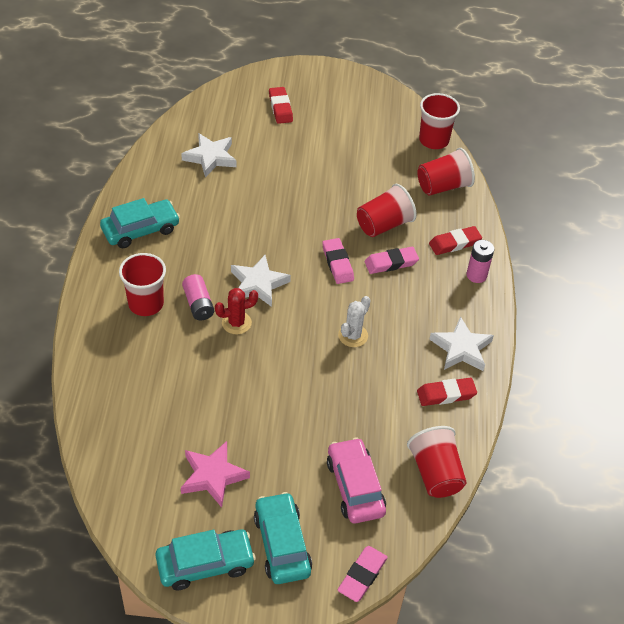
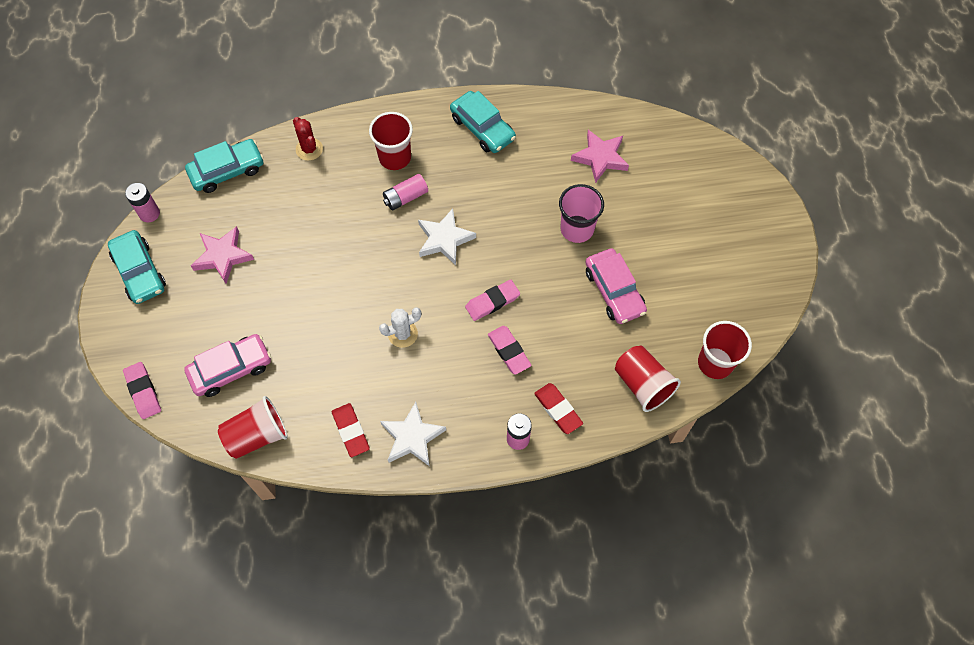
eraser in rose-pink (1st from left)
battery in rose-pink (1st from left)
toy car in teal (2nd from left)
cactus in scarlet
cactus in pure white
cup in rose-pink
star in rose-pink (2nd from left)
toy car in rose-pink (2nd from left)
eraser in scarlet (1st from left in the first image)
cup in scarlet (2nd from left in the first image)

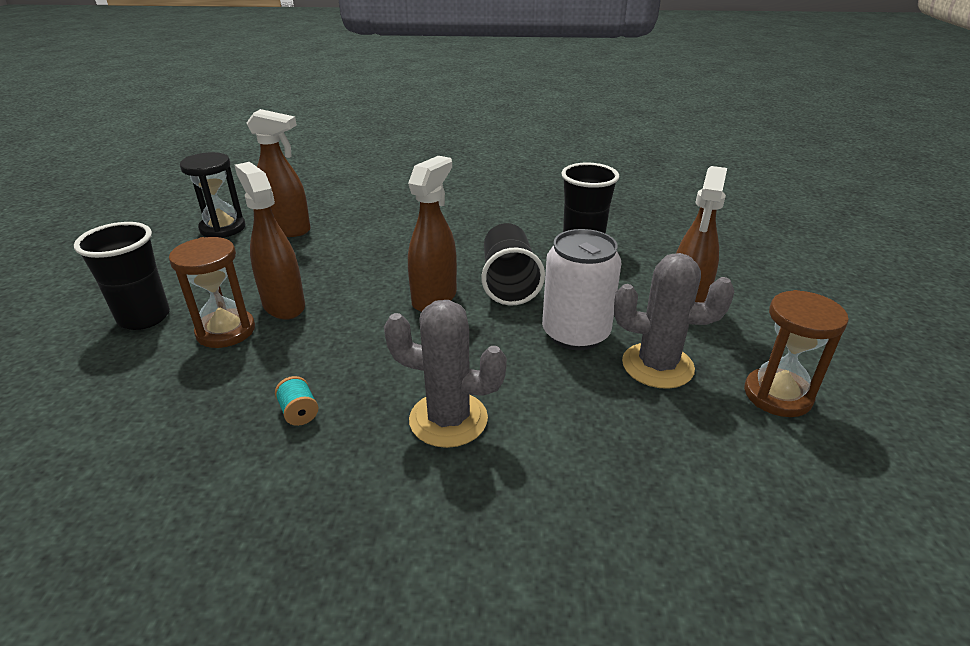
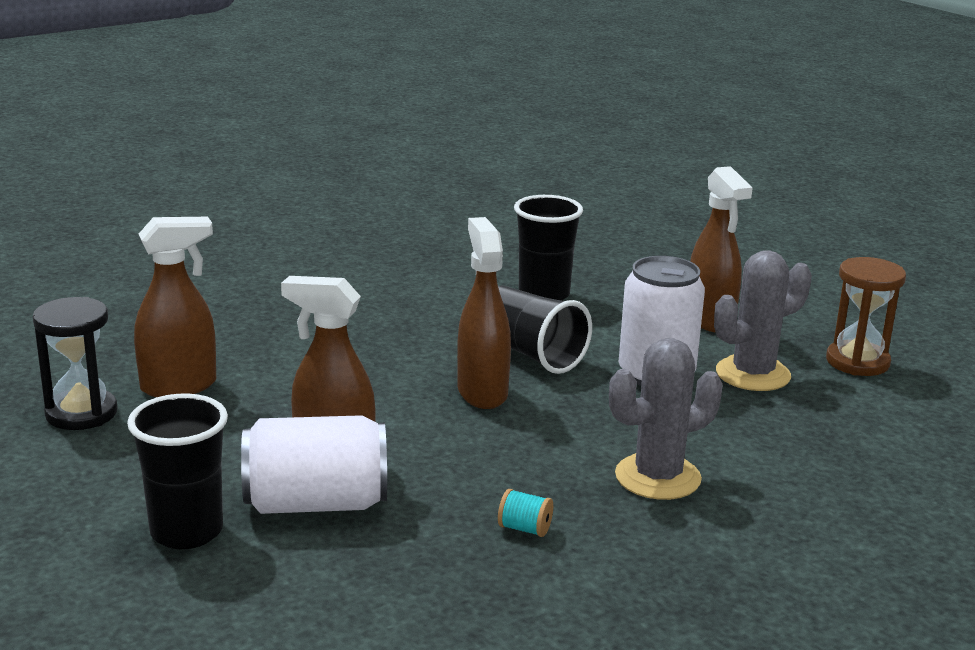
soda can in pure white (1st from left)

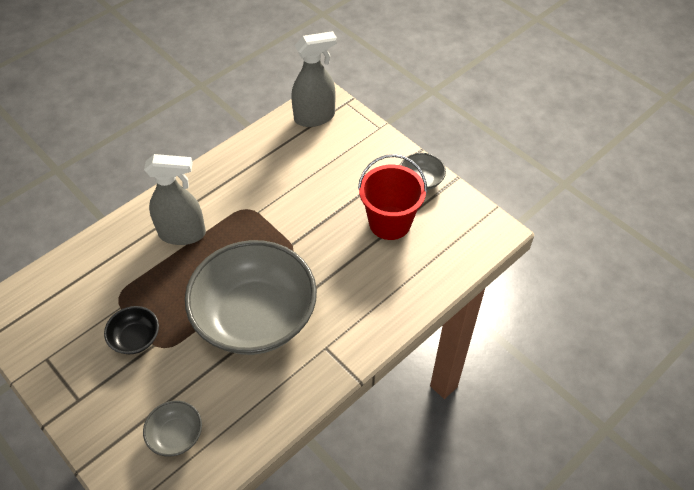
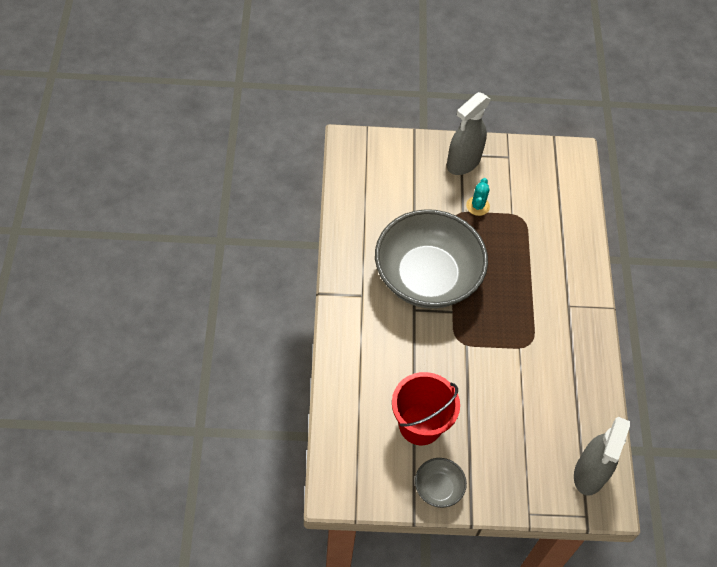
spray cleaner in grey (1st from left)
cactus in teal
serving bowl in grey (1st from left in the first image)

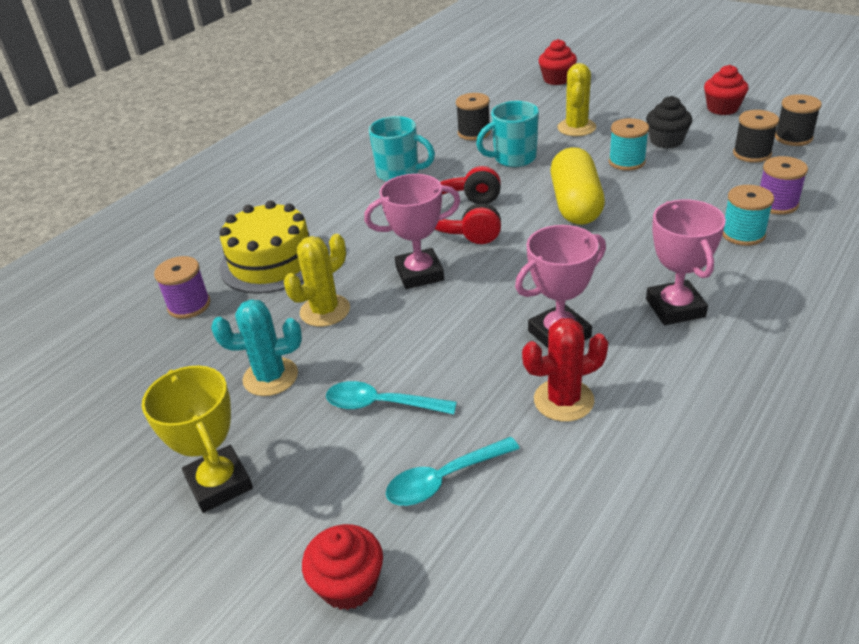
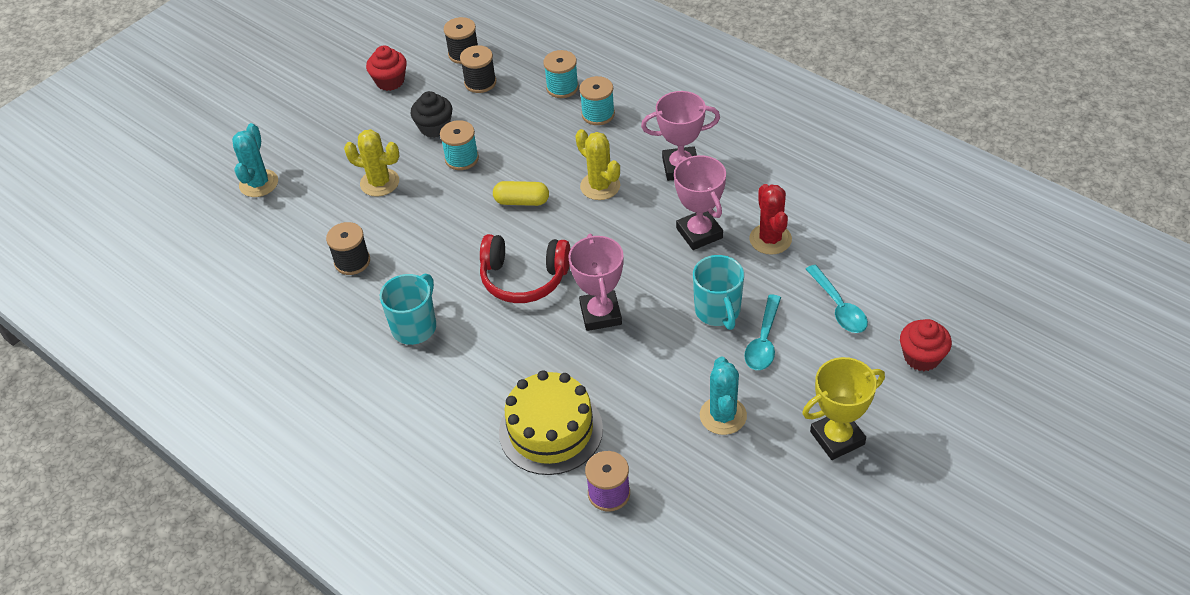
cactus in teal (1st from left)
pill in yellow
bobbin in teal (2nd from left)
cactus in yellow (2nd from left)
tea mug in teal (2nd from left)

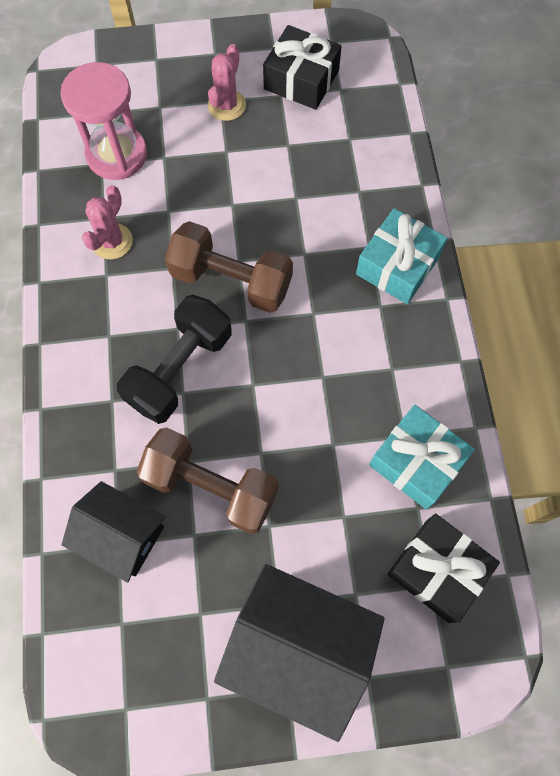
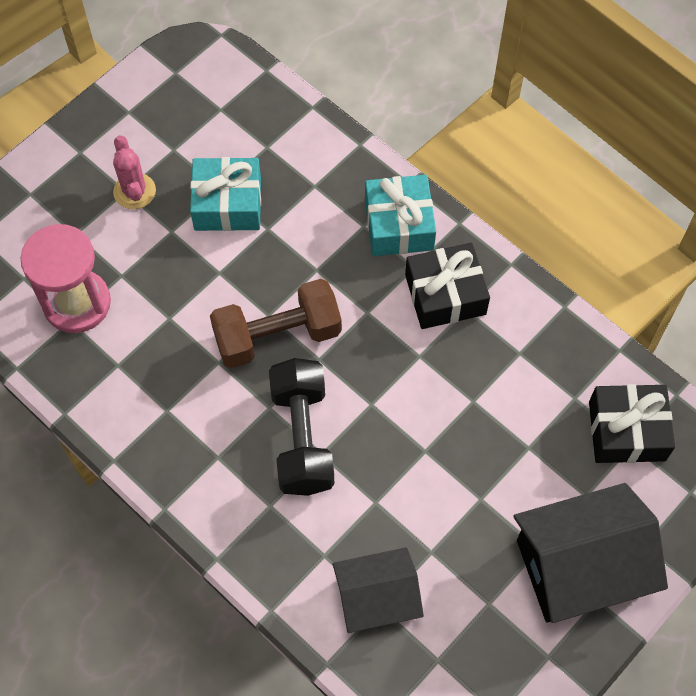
present in teal (1st from left)
present in black (1st from left)
cactus in rose-pink (1st from left in the first image)
hand weight in brown (1st from left in the first image)

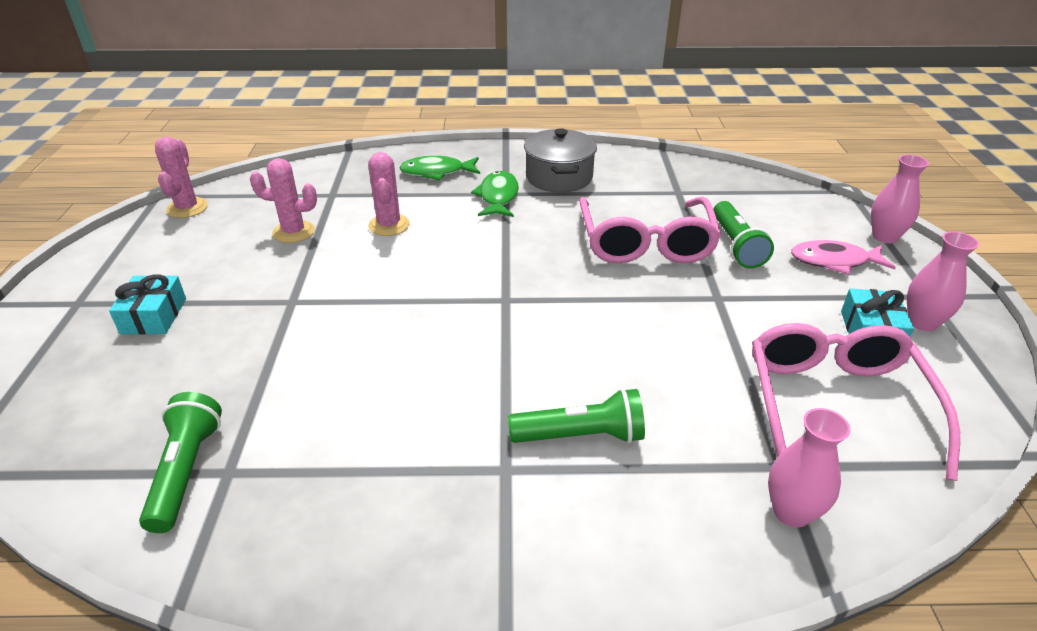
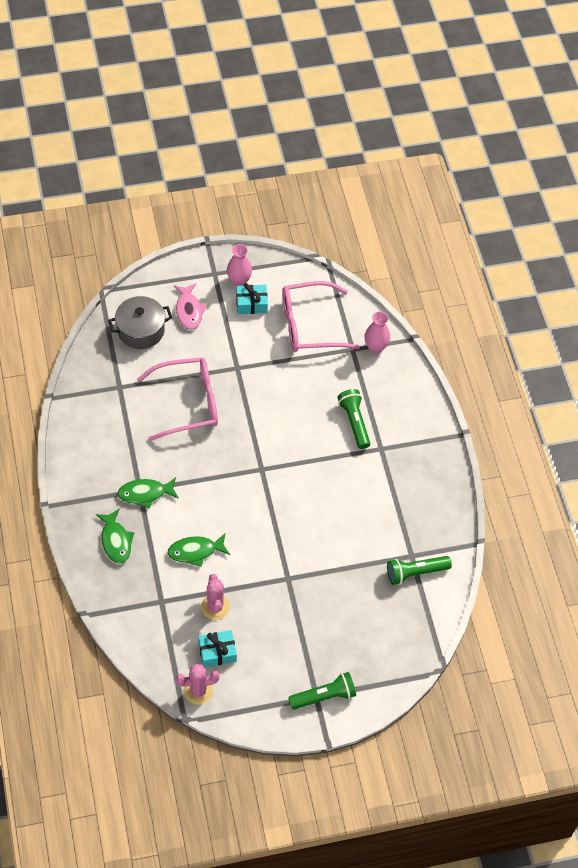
pot in grey
toy fish in leaf-green (3rd from left)
present in teal (1st from left)
torch in leaf-green (1st from left)
flower vase in rose-pink (2nd from left in the first image)

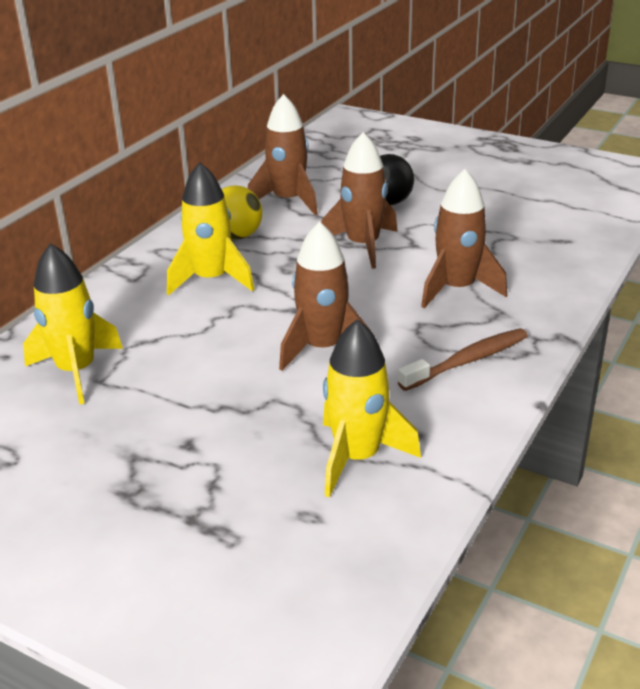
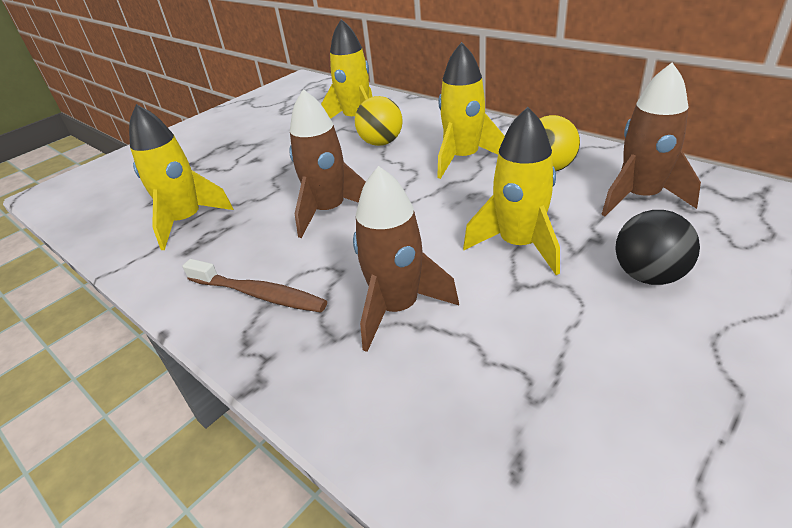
toothbrush in brown
sphere in yellow (1st from left)
spaceship in yellow (4th from left)

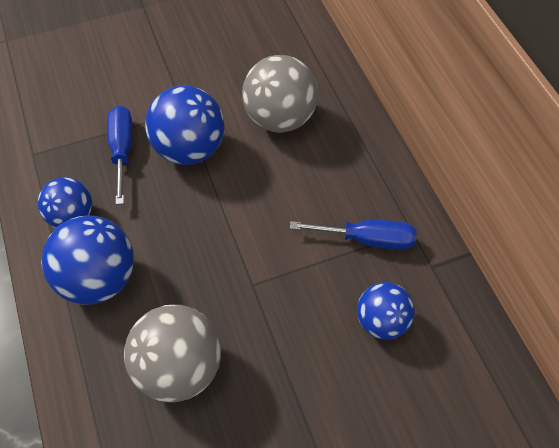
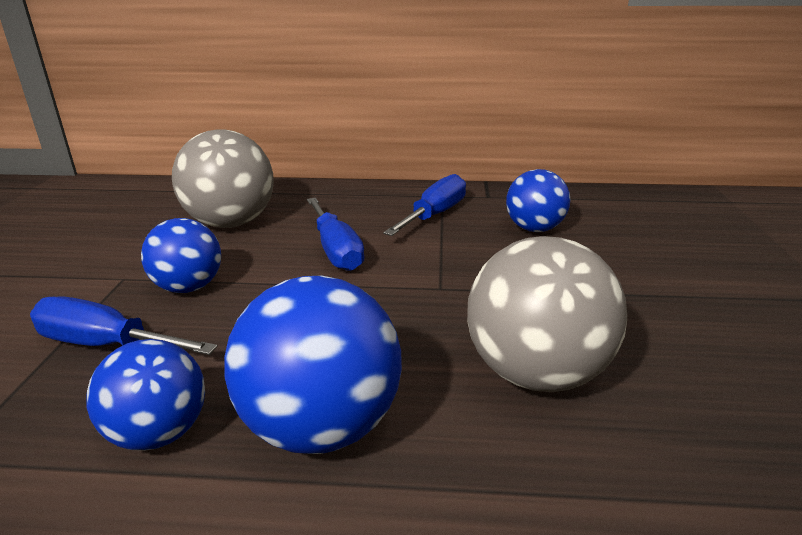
sphere in royal blue (2nd from left)
hand screwdriver in royal blue (2nd from left)

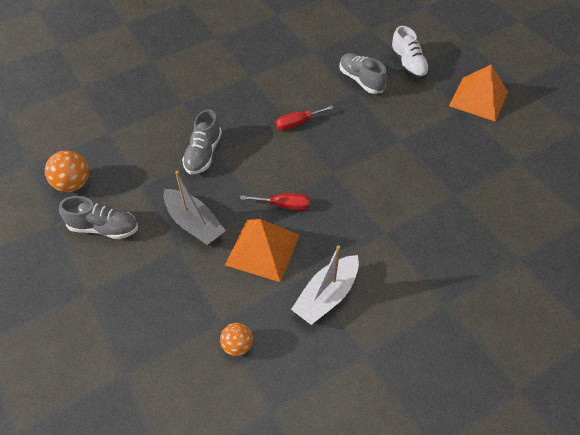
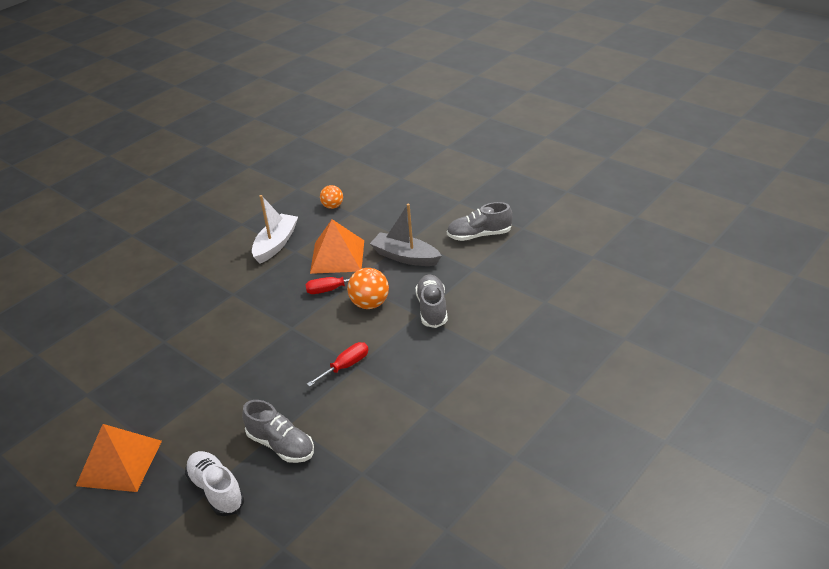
sphere in orange-coloured (2nd from left)

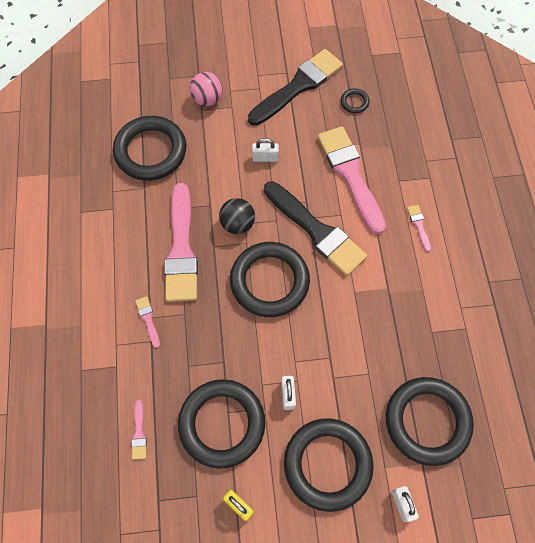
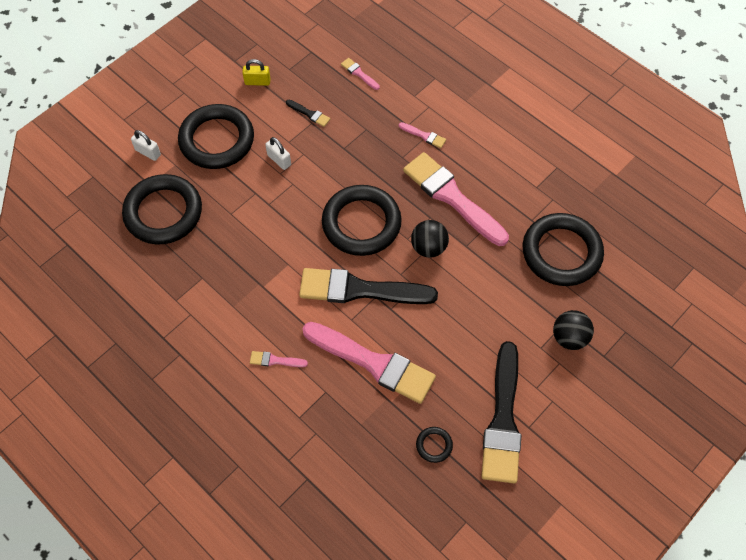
paint brush in rose-pink (1st from left)
paint brush in black (1st from left)
sphere in black (2nd from left)
padlock in pure white (1st from left in the first image)

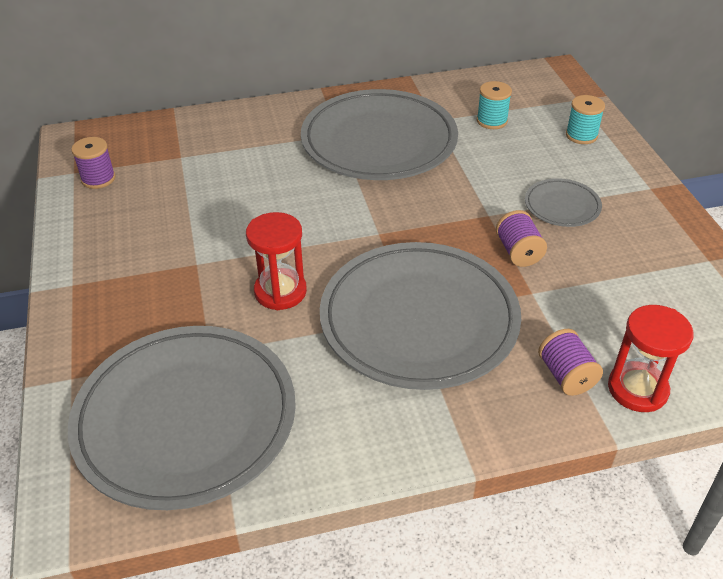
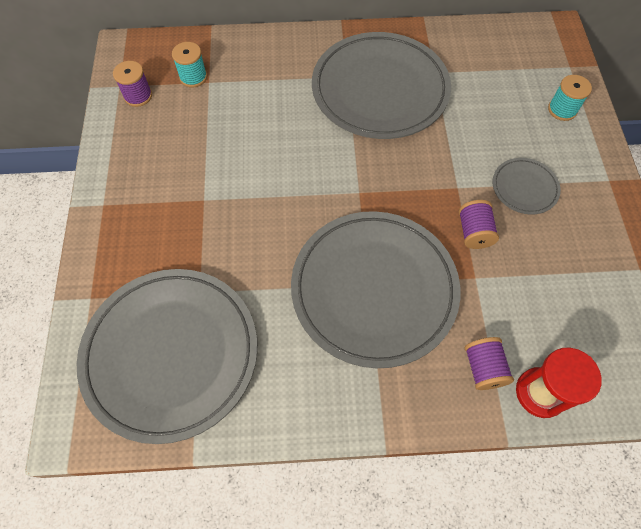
bobbin in teal (1st from left)
hourglass in scarlet (1st from left in the first image)

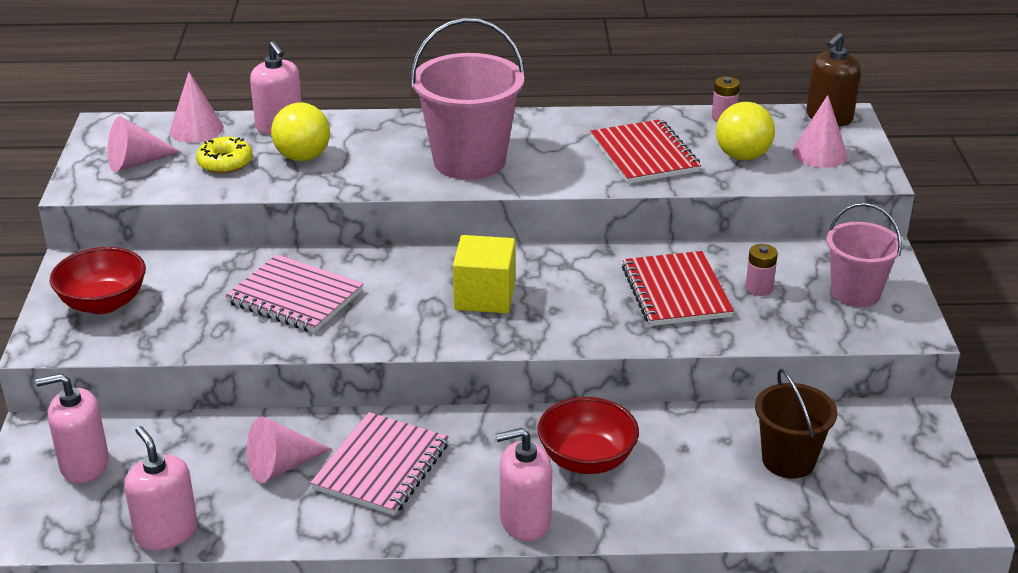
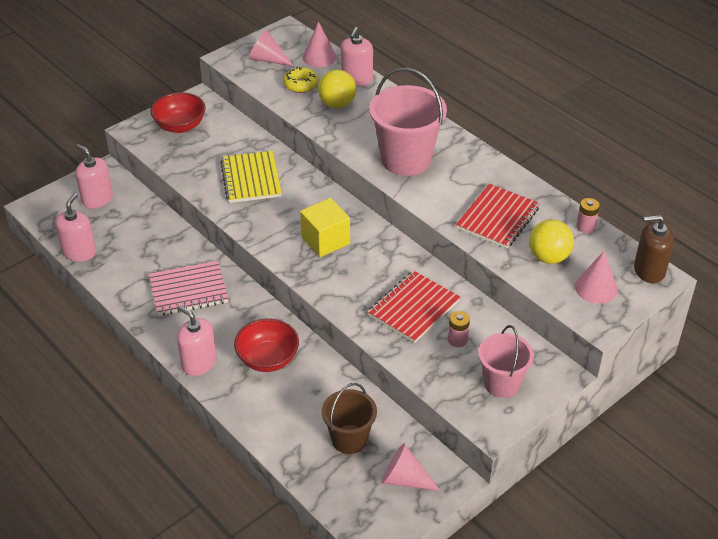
notepad in yellow
solid cone in rose-pink (3rd from left)

